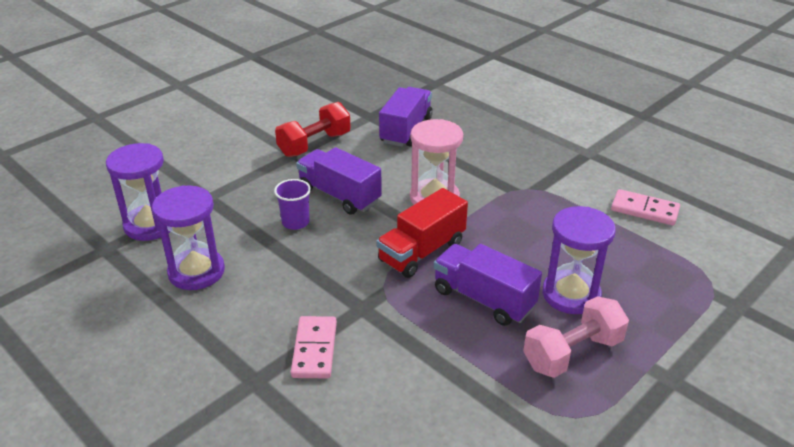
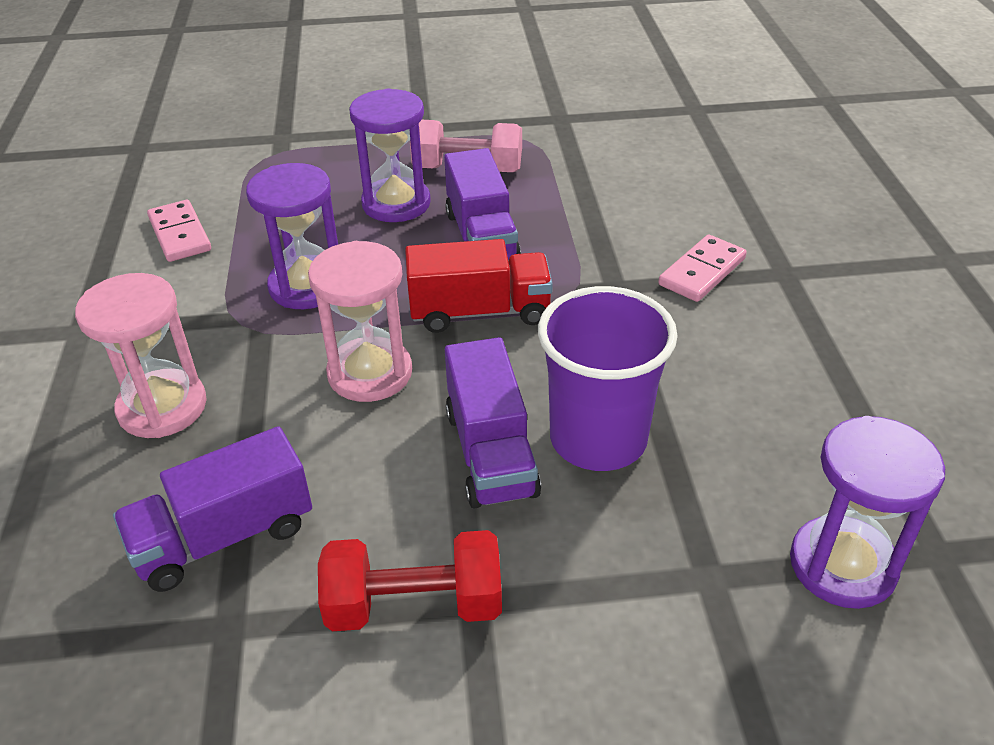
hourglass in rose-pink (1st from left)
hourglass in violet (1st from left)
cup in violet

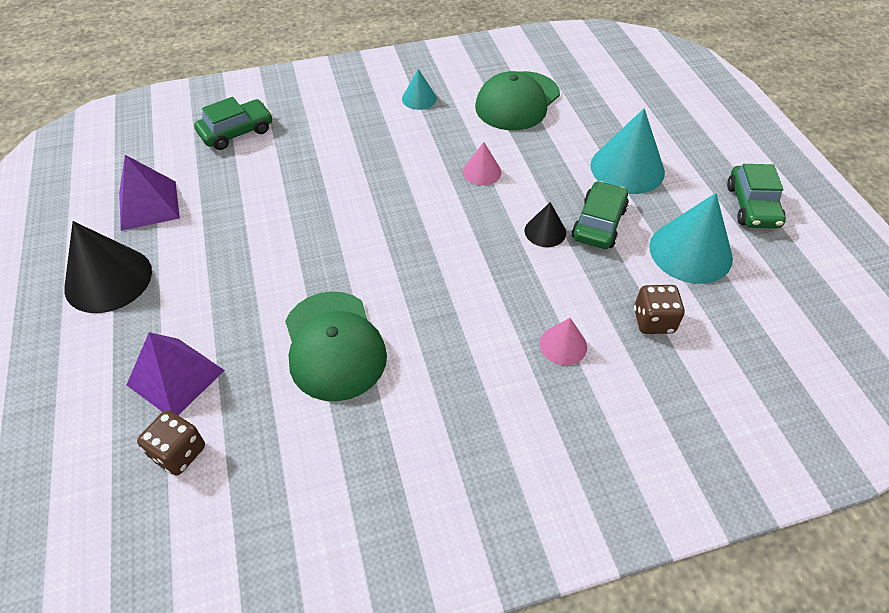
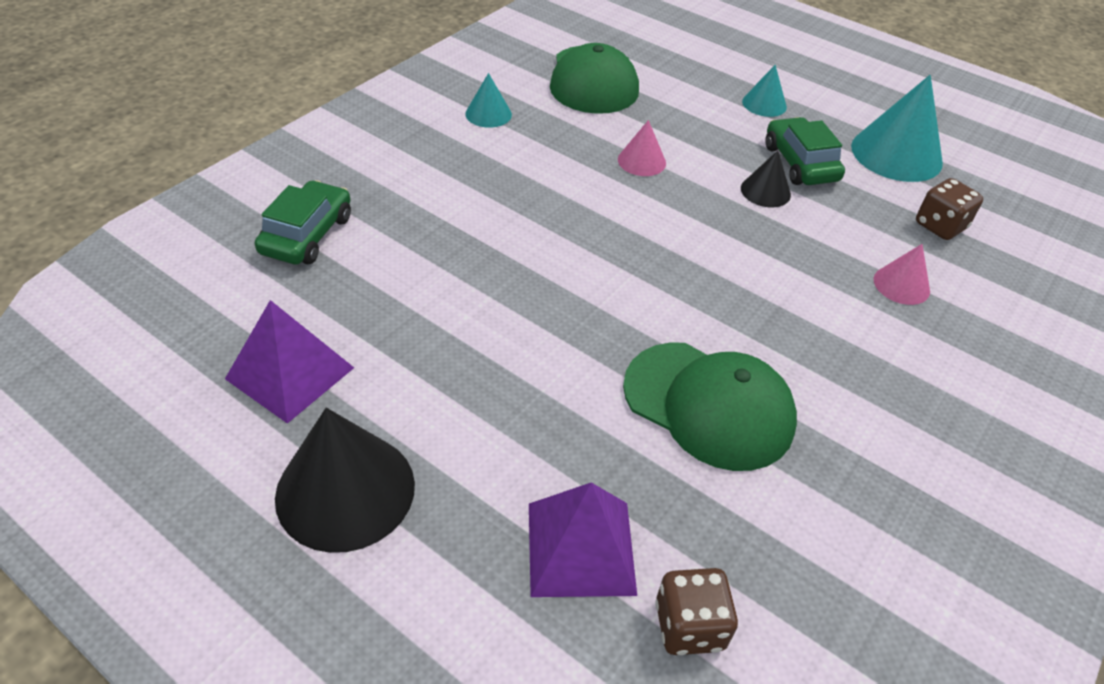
solid cone in teal (2nd from left)
toy car in leaf-green (3rd from left in the first image)

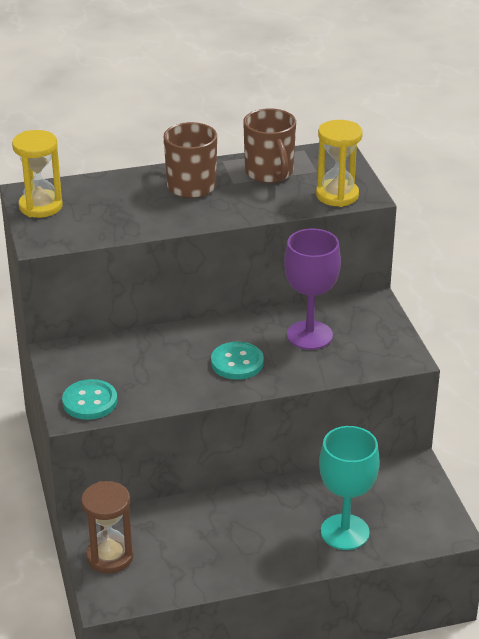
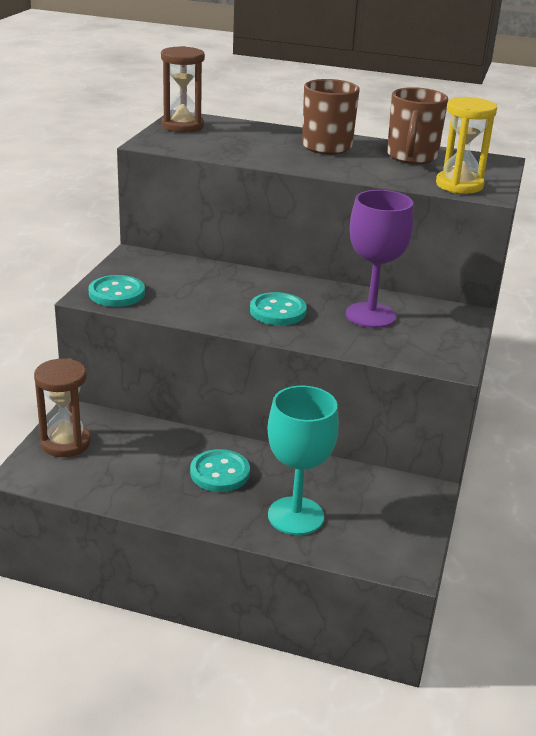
hourglass in brown (2nd from left)
shirt button in teal (2nd from left)

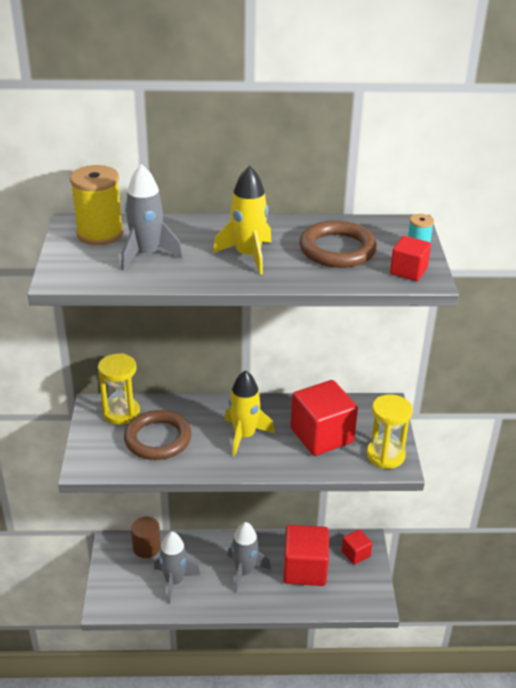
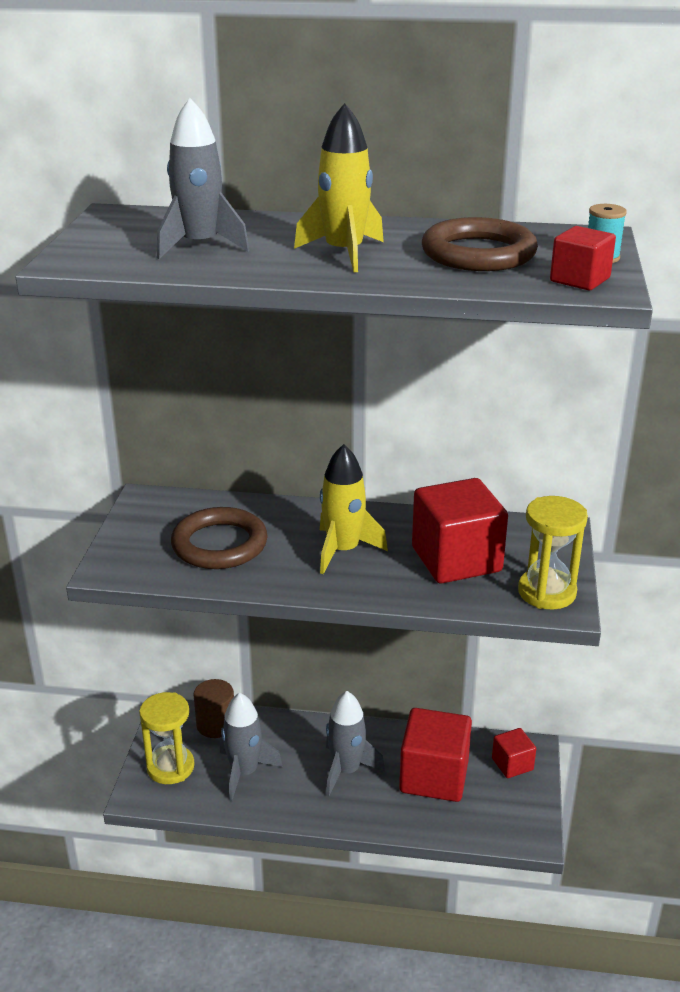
hourglass in yellow (1st from left)
bobbin in yellow

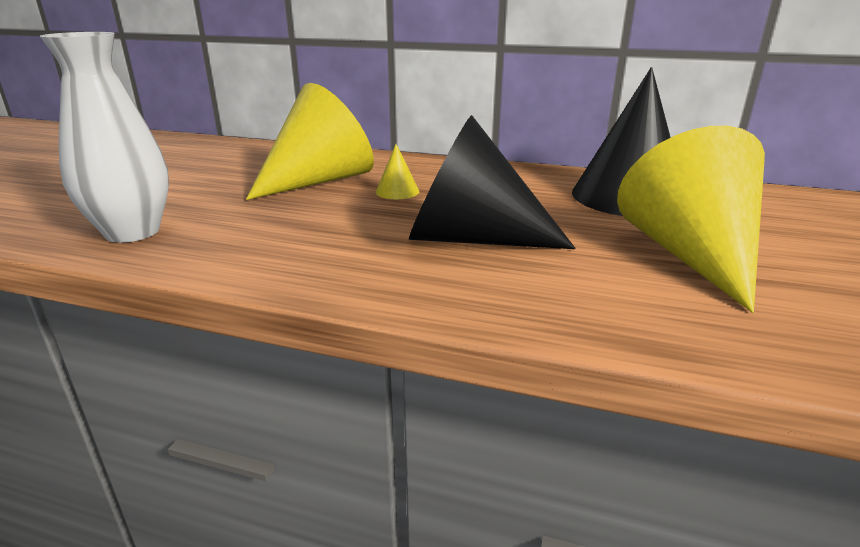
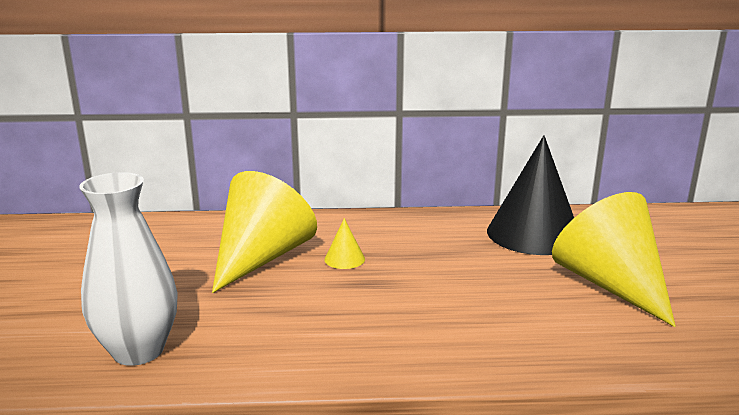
solid cone in black (1st from left in the first image)

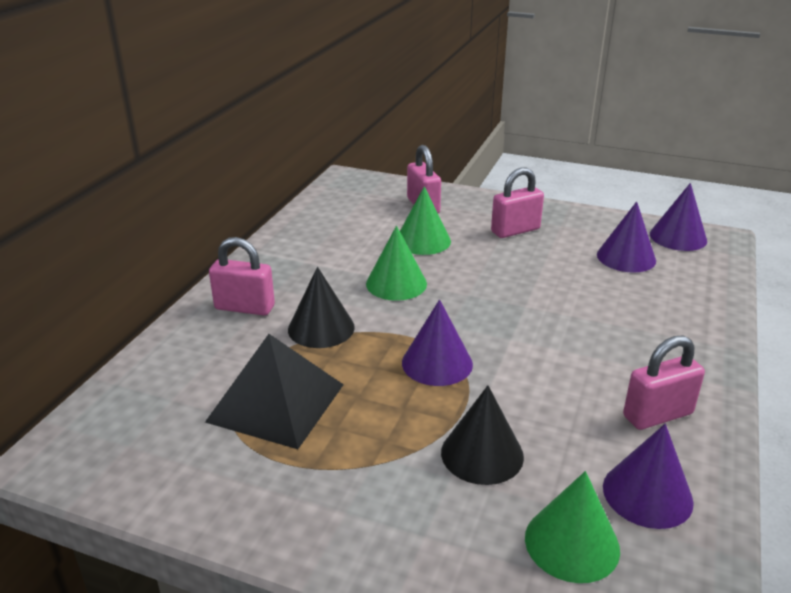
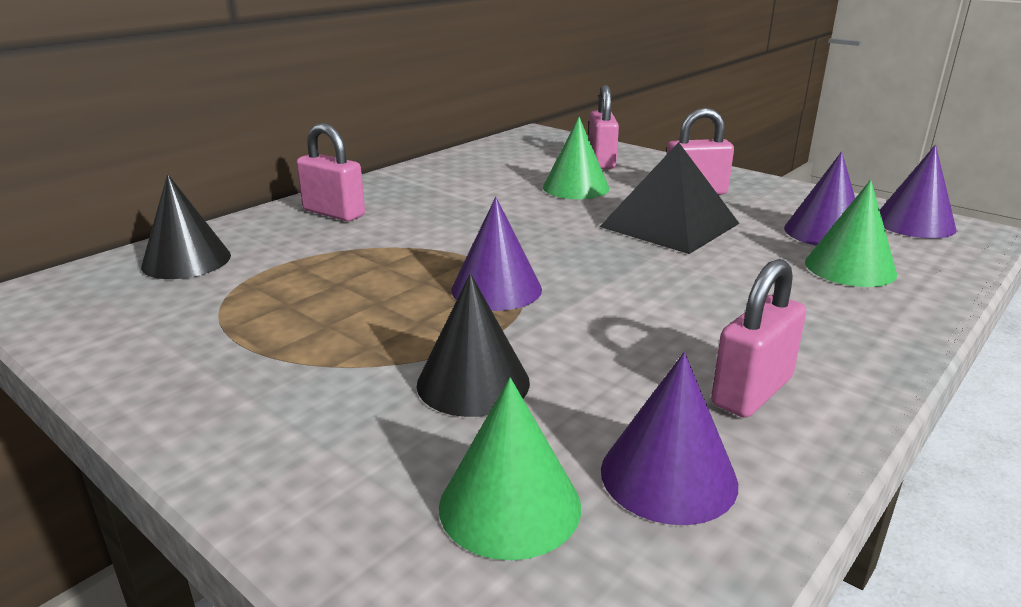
solid cone in black (1st from left)
pyramid in black
padlock in rose-pink (4th from left)
solid cone in leaf-green (3rd from left)

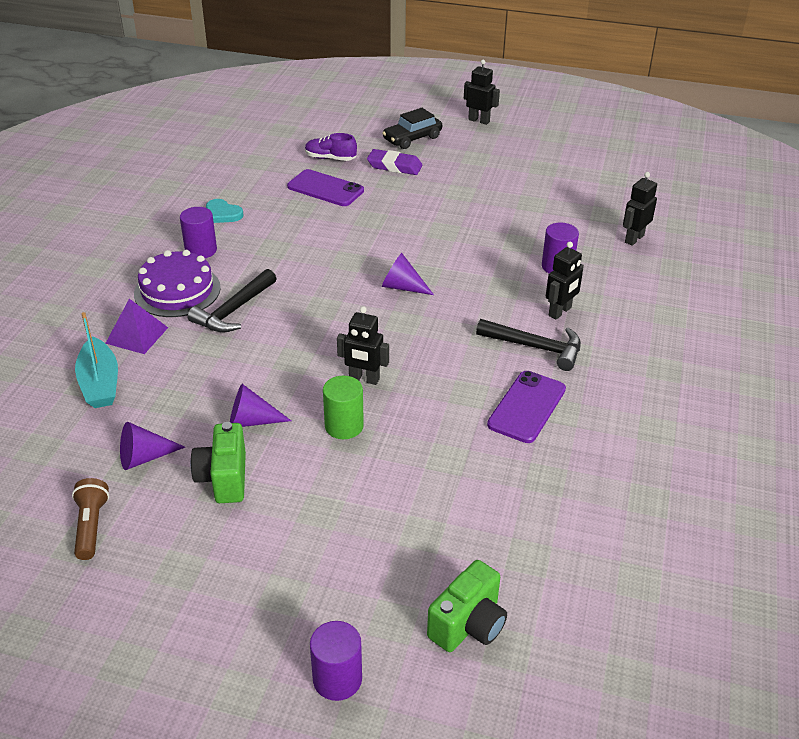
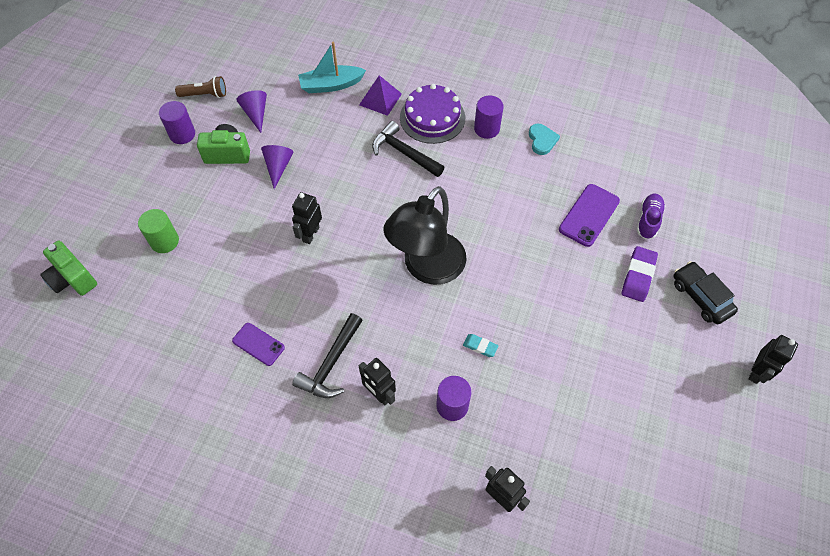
solid cylinder in leaf-green
solid cylinder in violet (1st from left)
phone in violet (1st from left)
reading lamp in black
eraser in teal
heart in teal

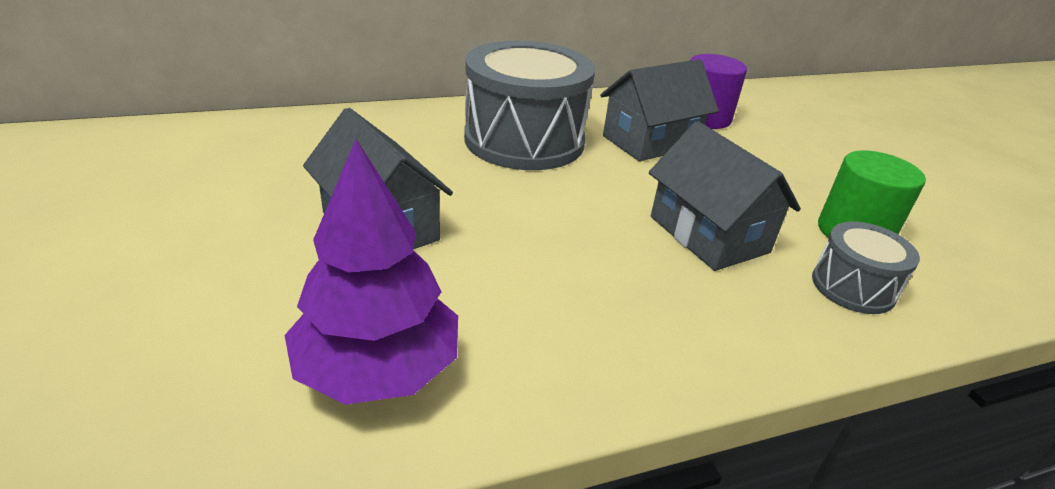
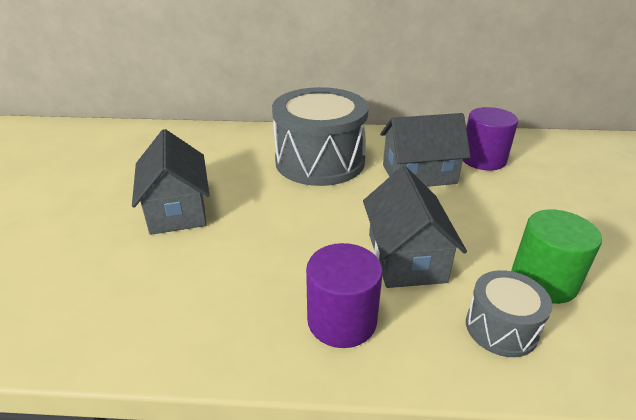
solid cylinder in violet (1st from left)
toy tree in violet

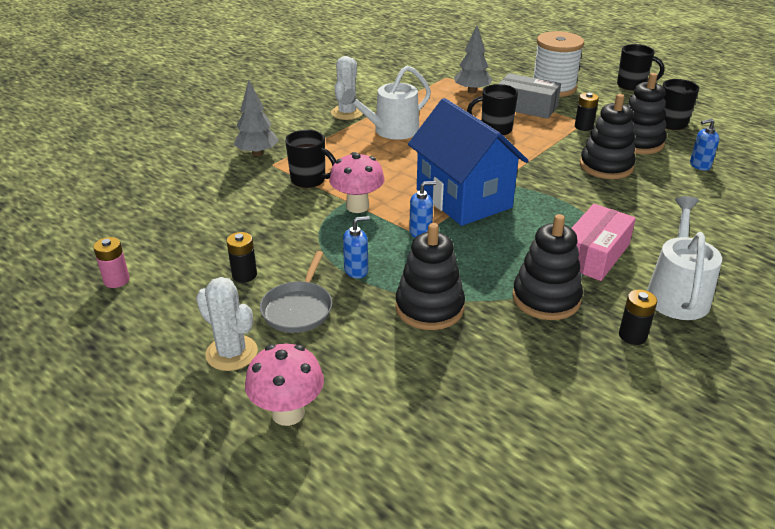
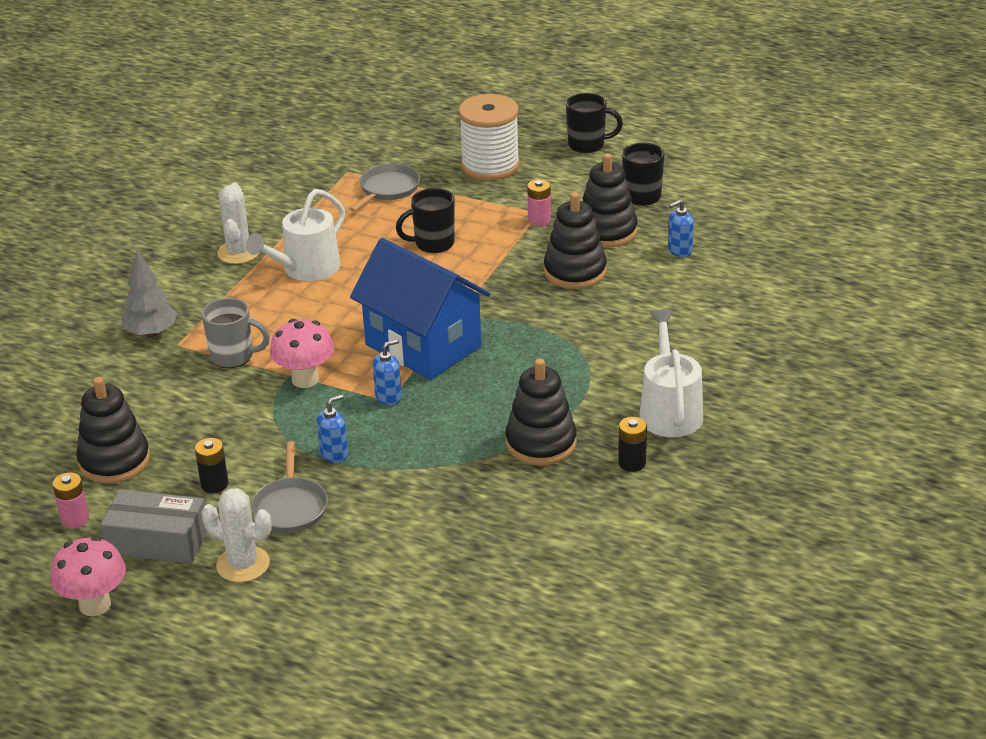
mushroom in rose-pink (1st from left)
ring stacker in black (1st from left)
parcel in grey
tea mug in grey
skillet in grey (2nd from left)
battery in rose-pink (2nd from left)
parcel in rose-pink

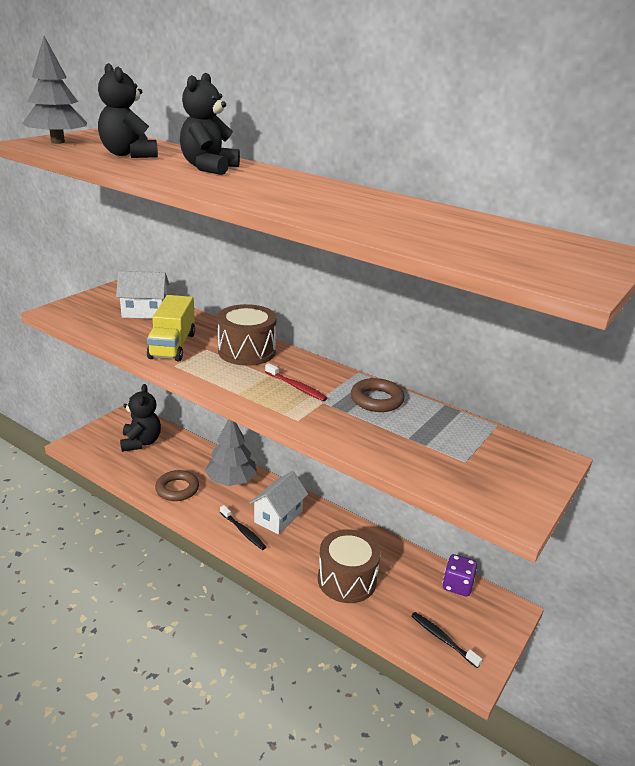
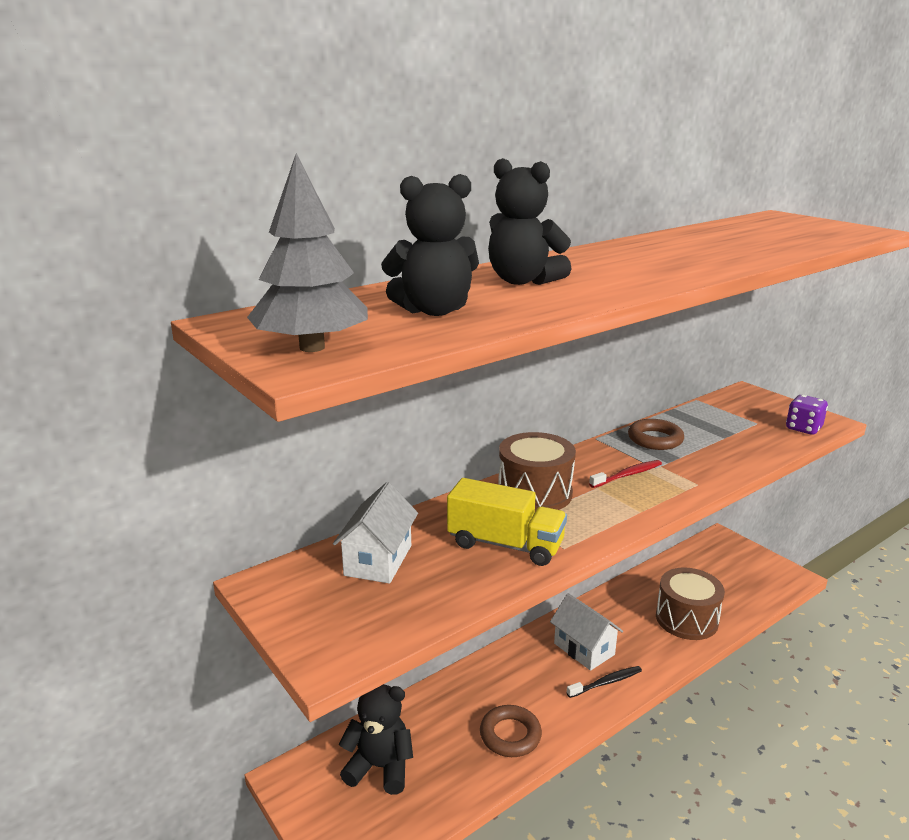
die in violet
toy tree in grey (2nd from left in the first image)
toothbrush in black (2nd from left in the first image)

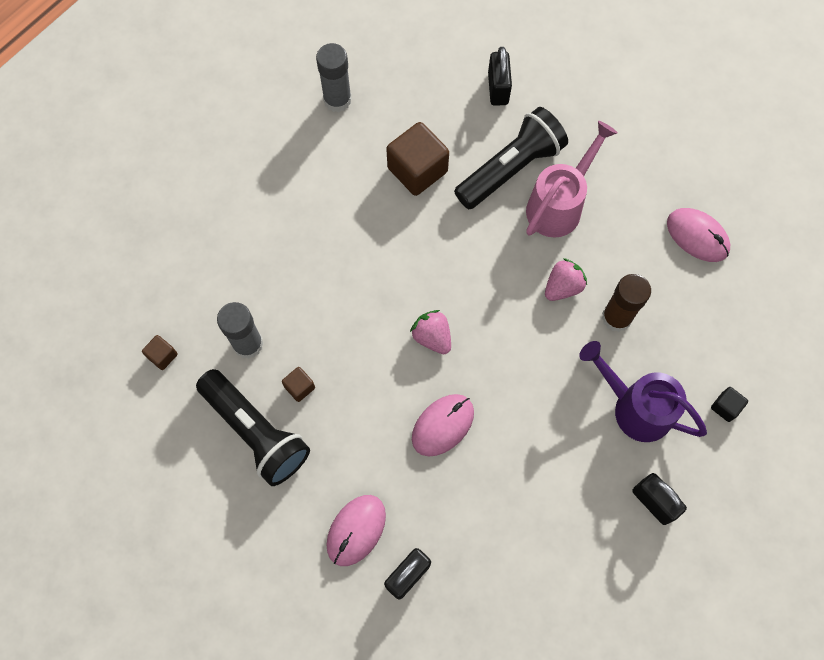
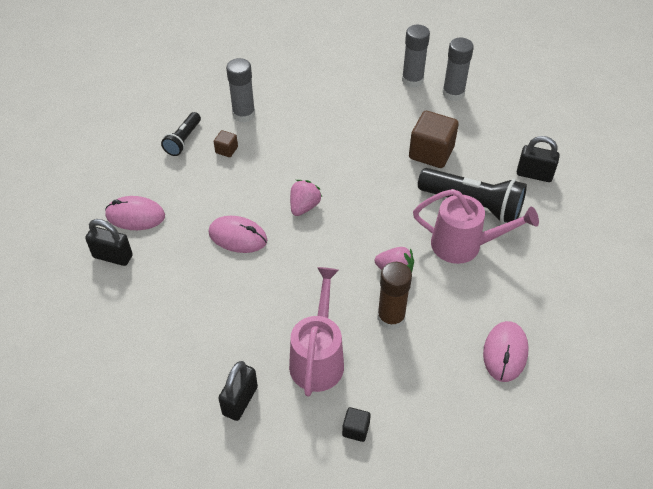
torch in black (1st from left)
sprinkling can in rose-pink (1st from left)
glue stick in grey (2nd from left)
padlock in black (3rd from left)
block in brown (1st from left in the first image)

